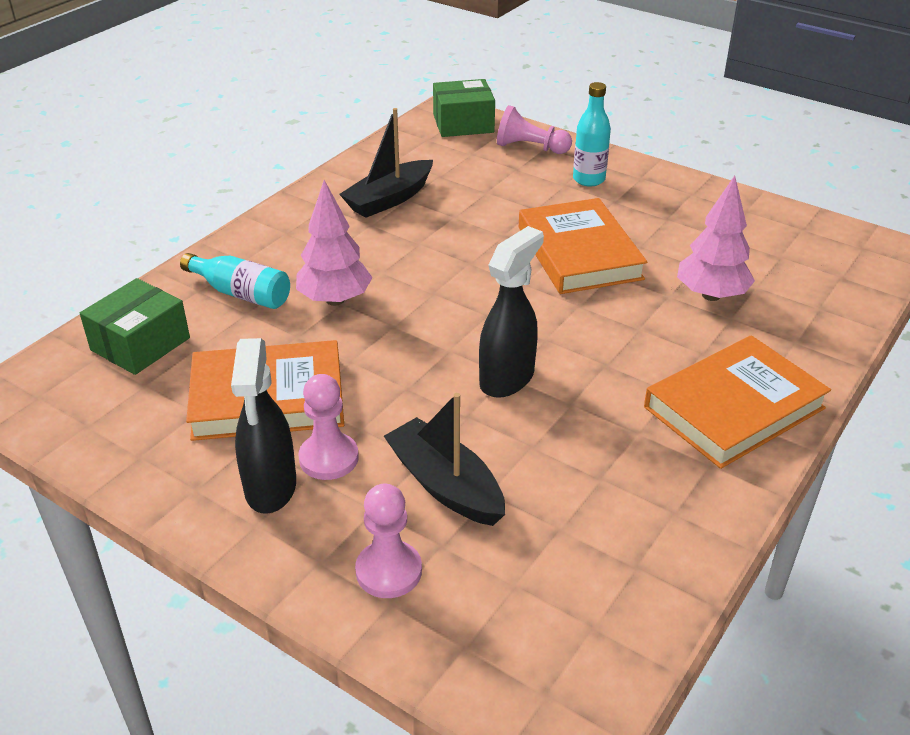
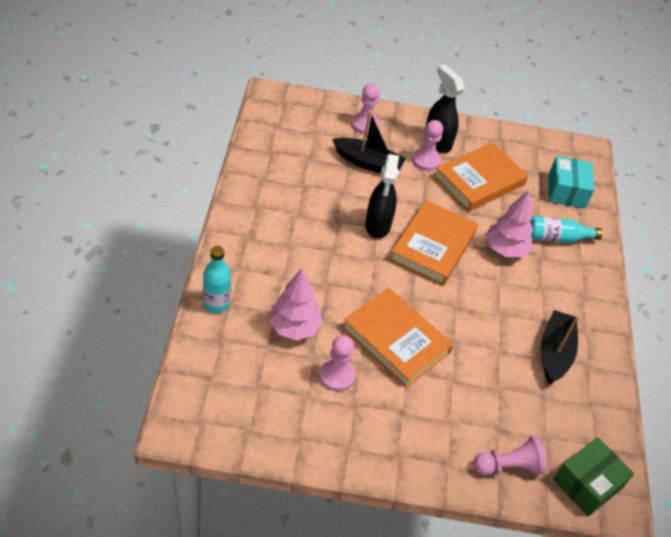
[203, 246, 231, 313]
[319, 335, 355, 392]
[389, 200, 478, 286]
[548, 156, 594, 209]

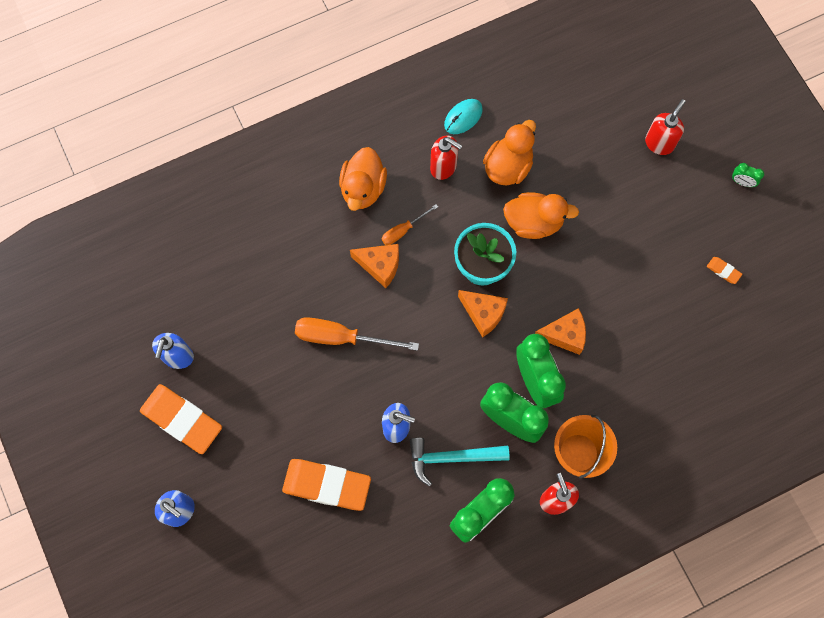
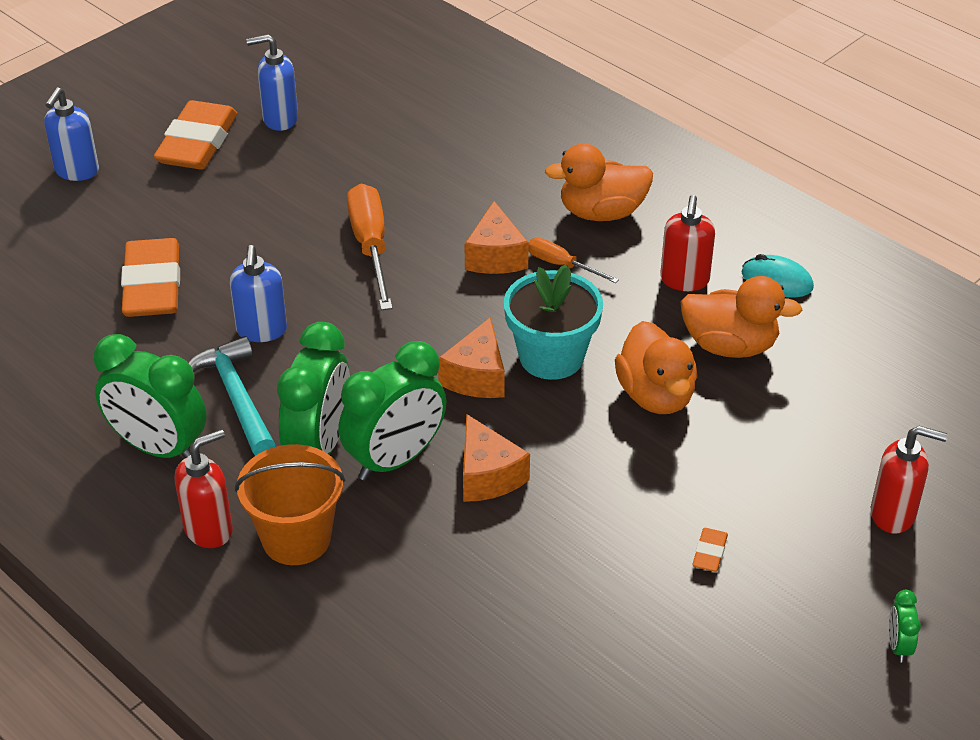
[692, 528, 728, 572]

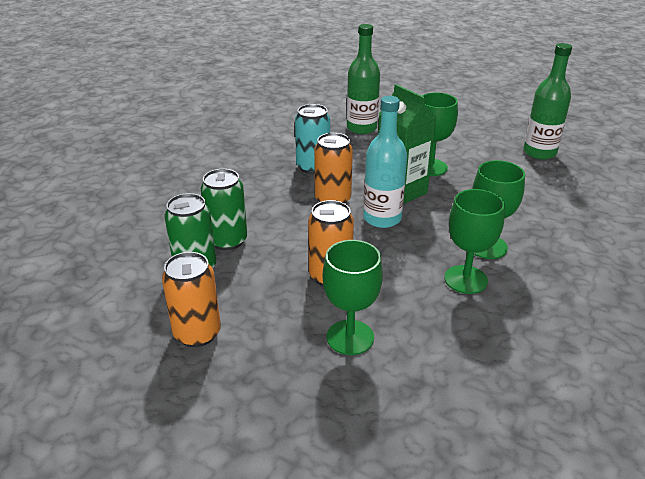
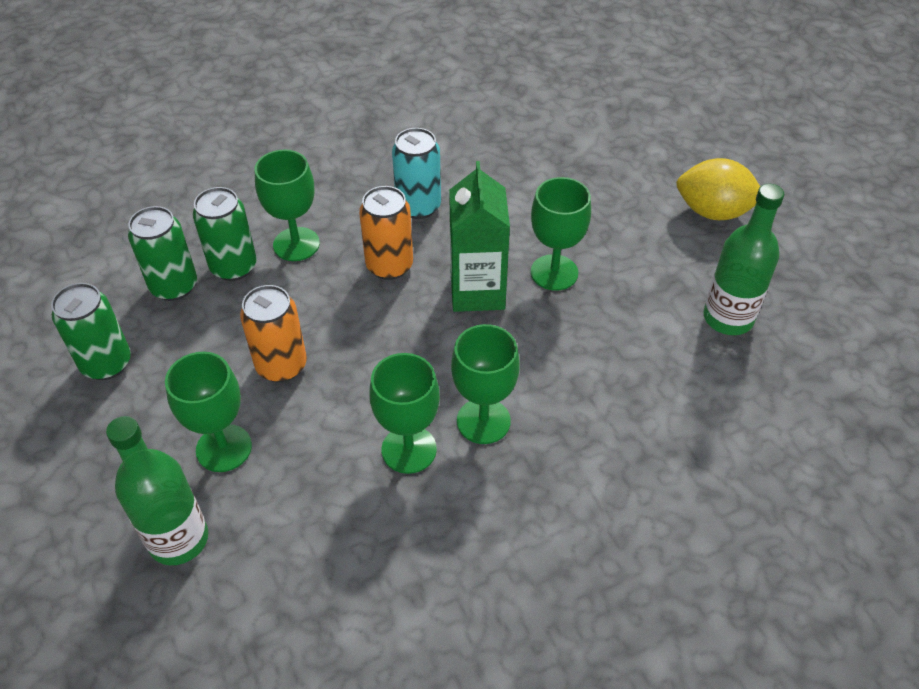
[51, 283, 131, 380]
[106, 416, 208, 565]
[255, 150, 320, 261]
[676, 158, 760, 220]
[363, 96, 407, 228] (first image)

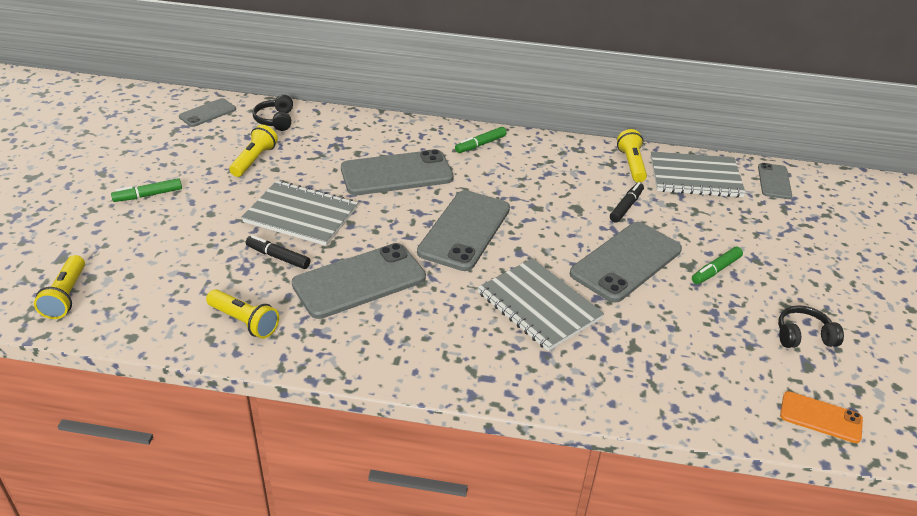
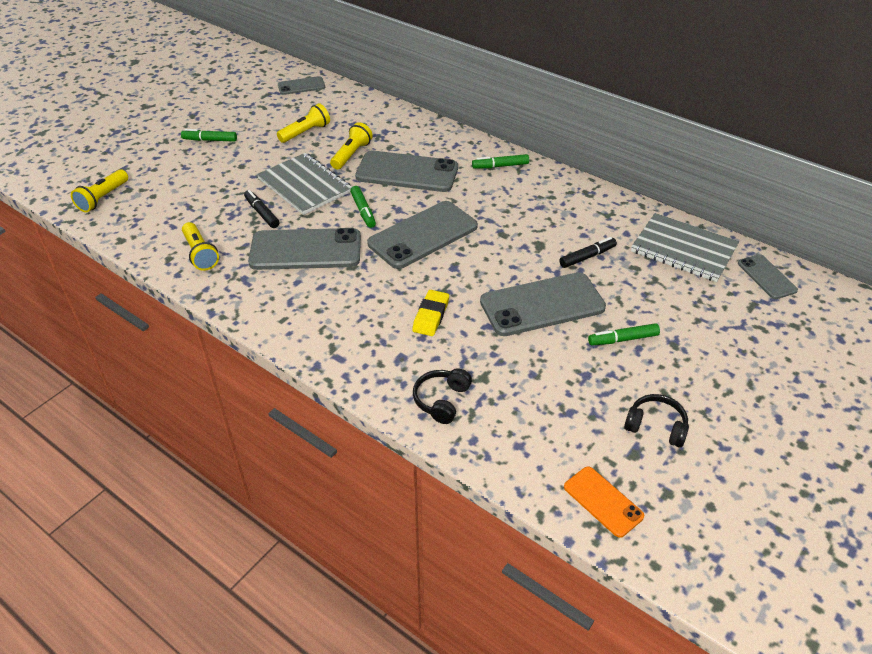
[330, 122, 373, 169]
[350, 186, 376, 228]
[412, 290, 449, 336]
[413, 368, 472, 424]
[738, 254, 798, 299]

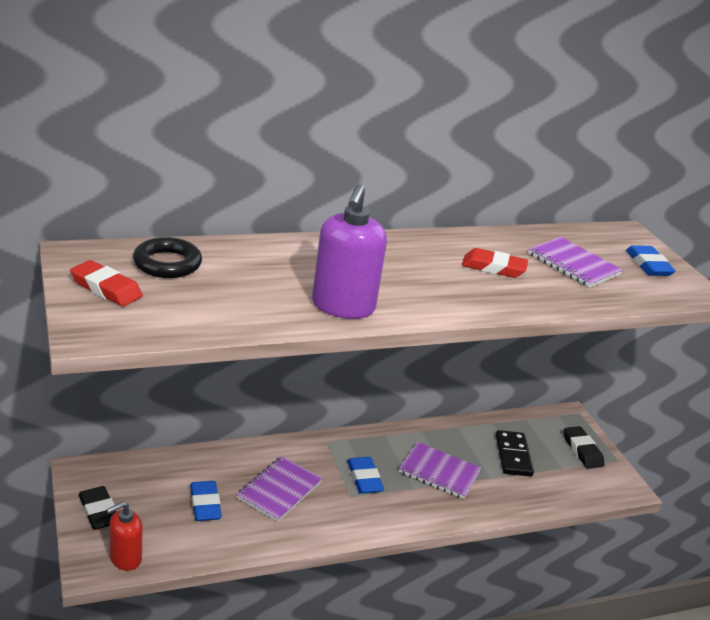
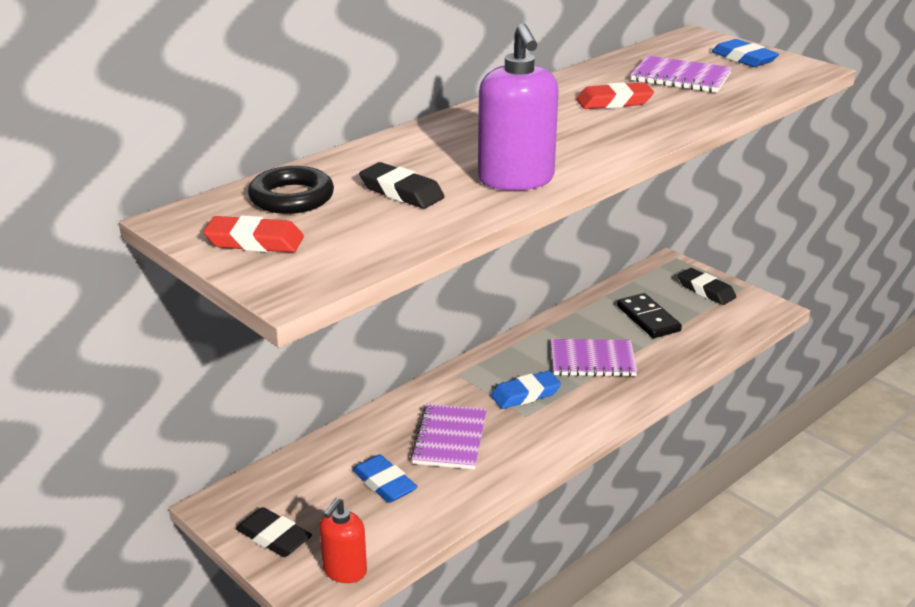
[359, 162, 445, 209]
[491, 371, 561, 409]

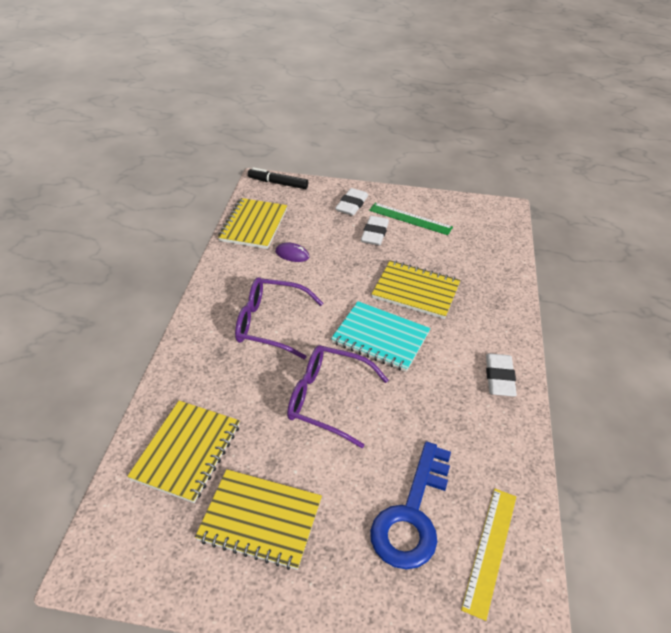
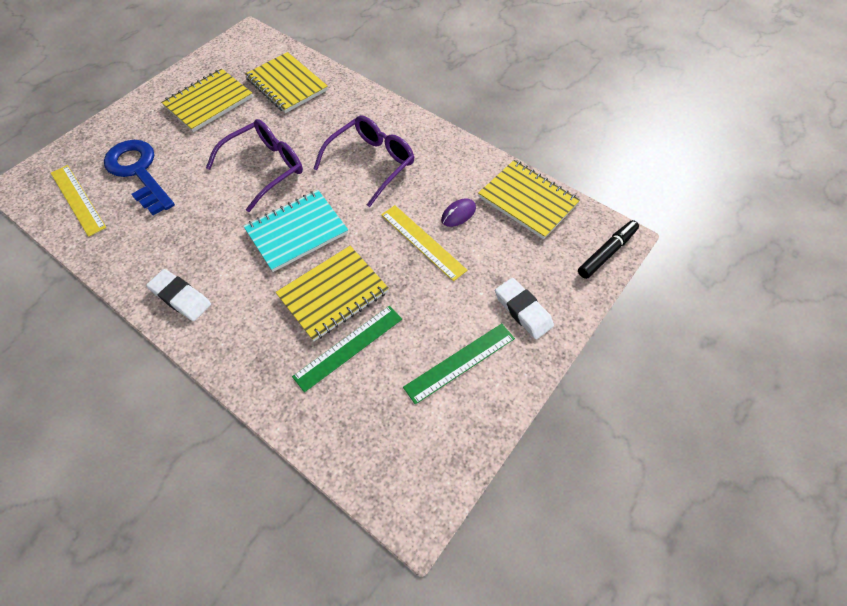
[292, 306, 402, 392]
[381, 205, 467, 281]
[361, 216, 389, 245] (first image)

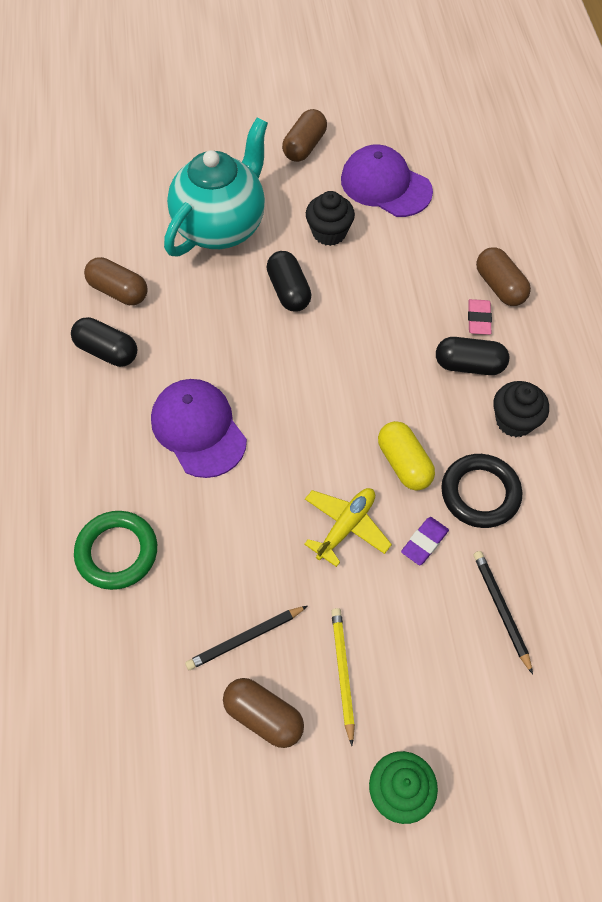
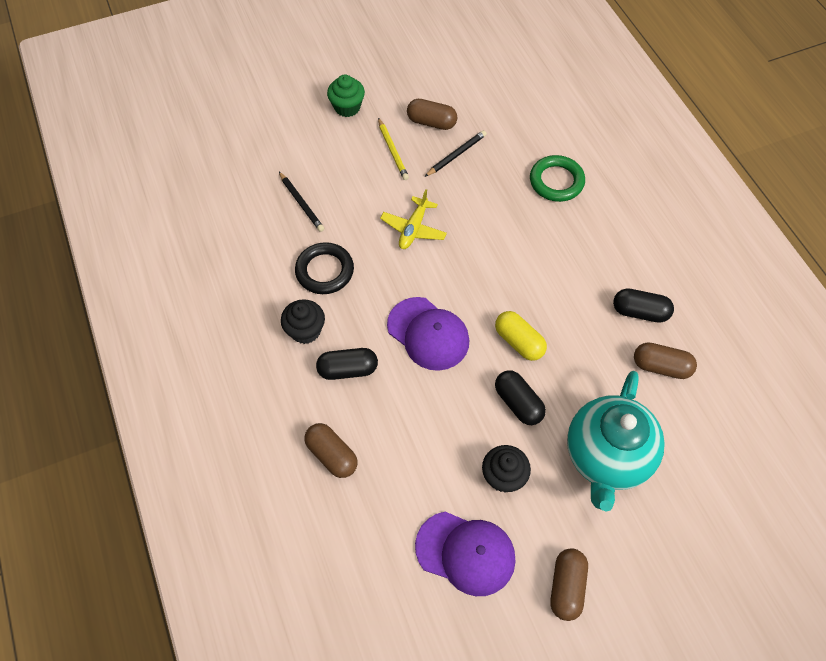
[387, 297, 469, 371]
[495, 311, 547, 361]
[401, 517, 449, 565] (first image)
[468, 299, 492, 335] (first image)

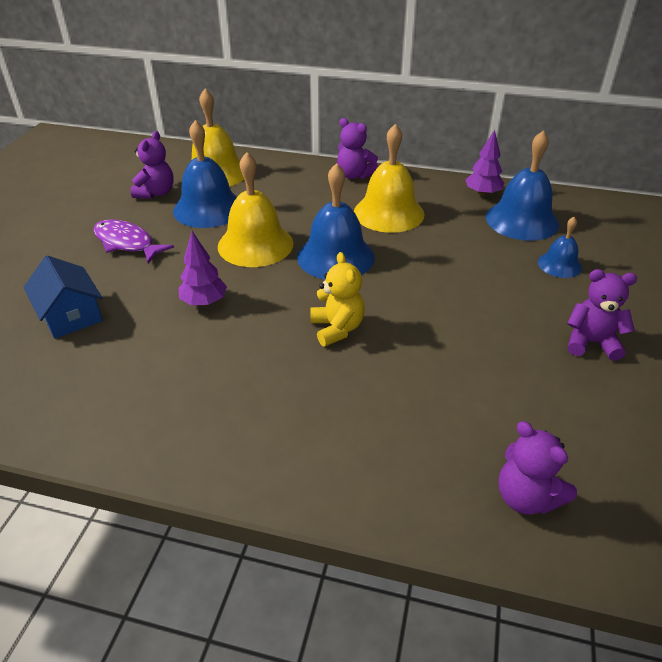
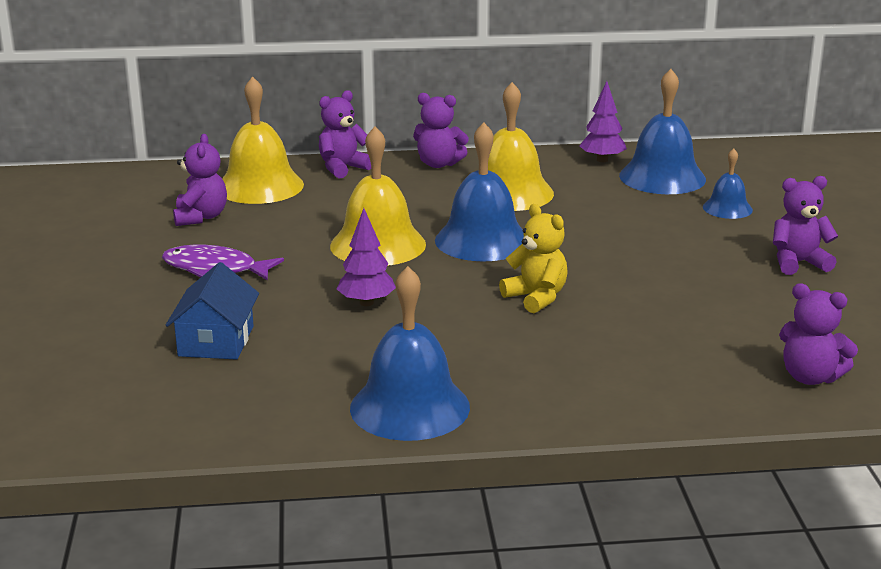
[166, 262, 259, 360]
[319, 90, 371, 178]
[350, 266, 470, 441]

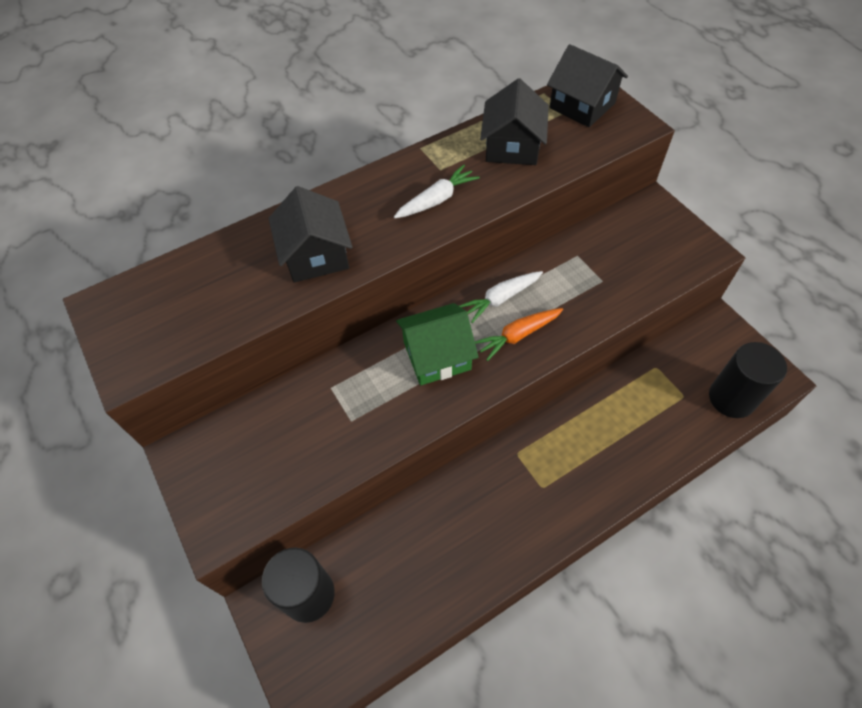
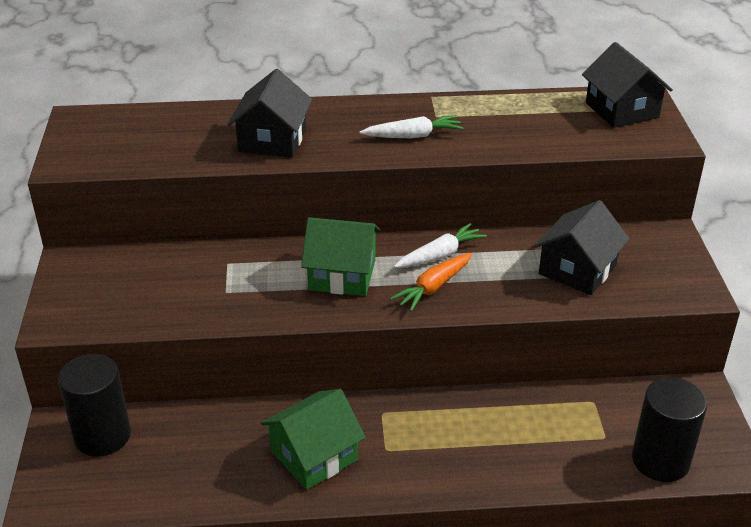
[261, 389, 366, 490]
[390, 253, 472, 312]
[394, 223, 487, 268]
[534, 200, 629, 295]

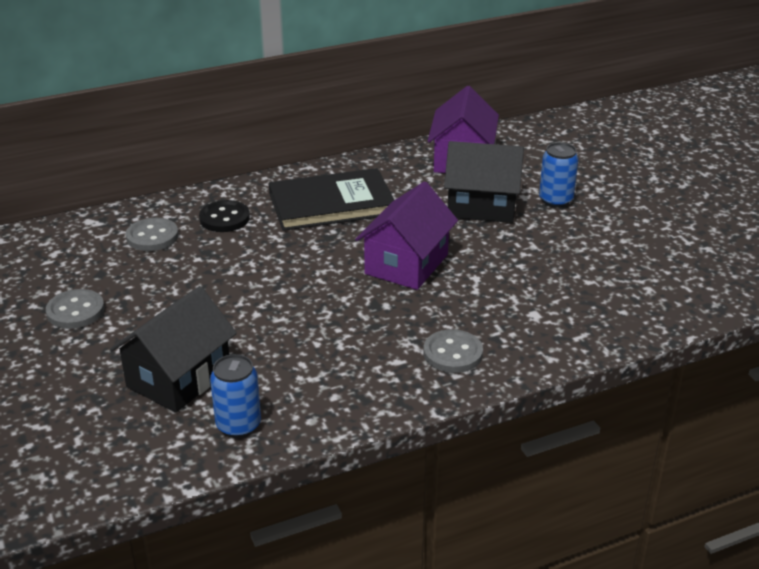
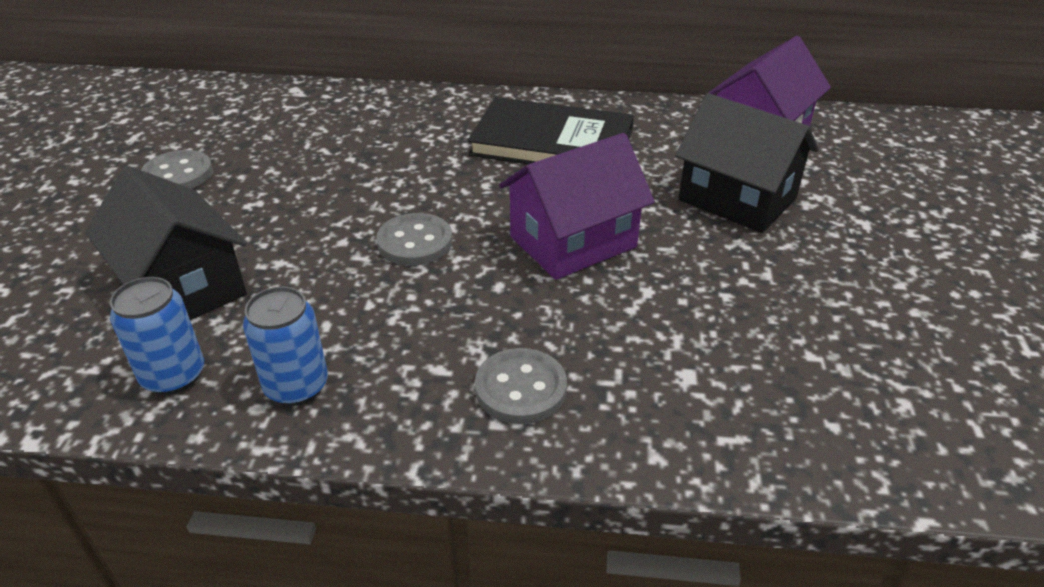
[85, 166, 247, 320]
[243, 286, 328, 406]
[376, 213, 452, 266]
[199, 200, 250, 232] (first image)

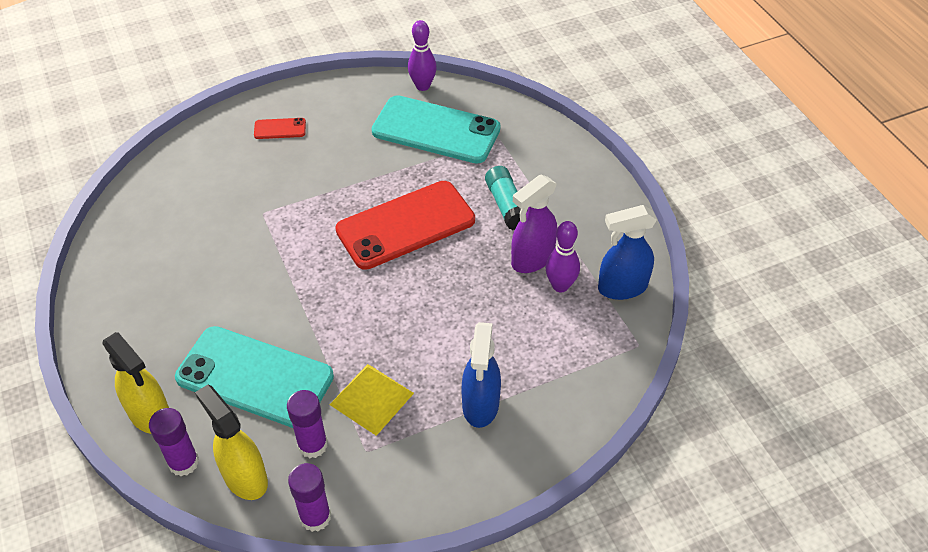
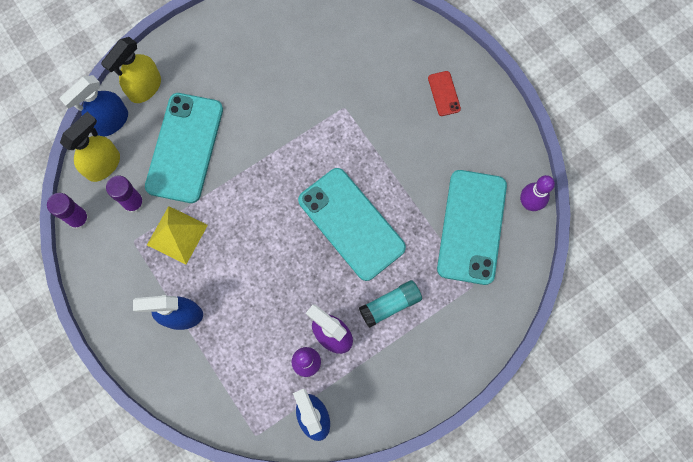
[59, 75, 128, 137]
[298, 168, 406, 281]

